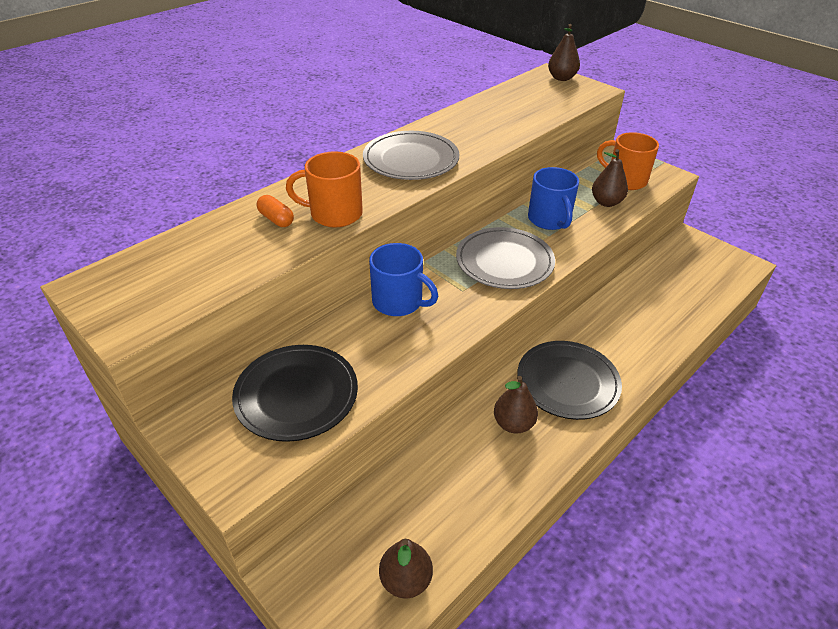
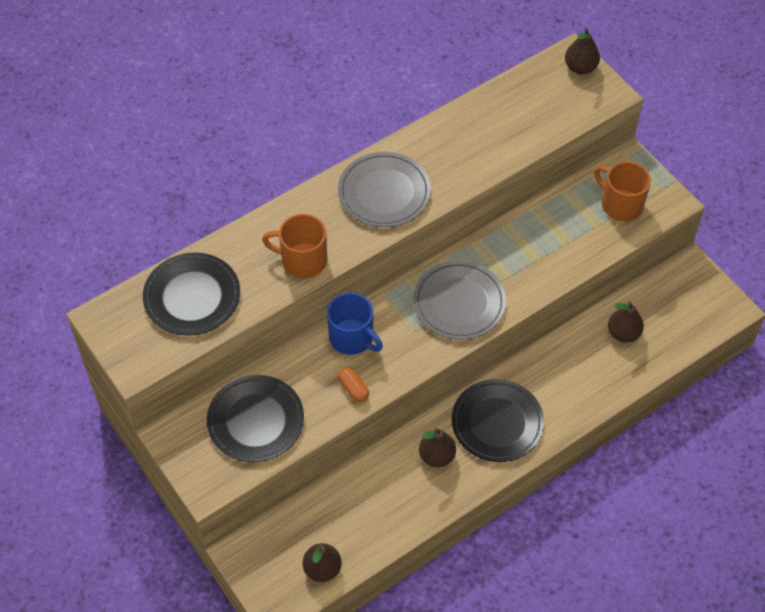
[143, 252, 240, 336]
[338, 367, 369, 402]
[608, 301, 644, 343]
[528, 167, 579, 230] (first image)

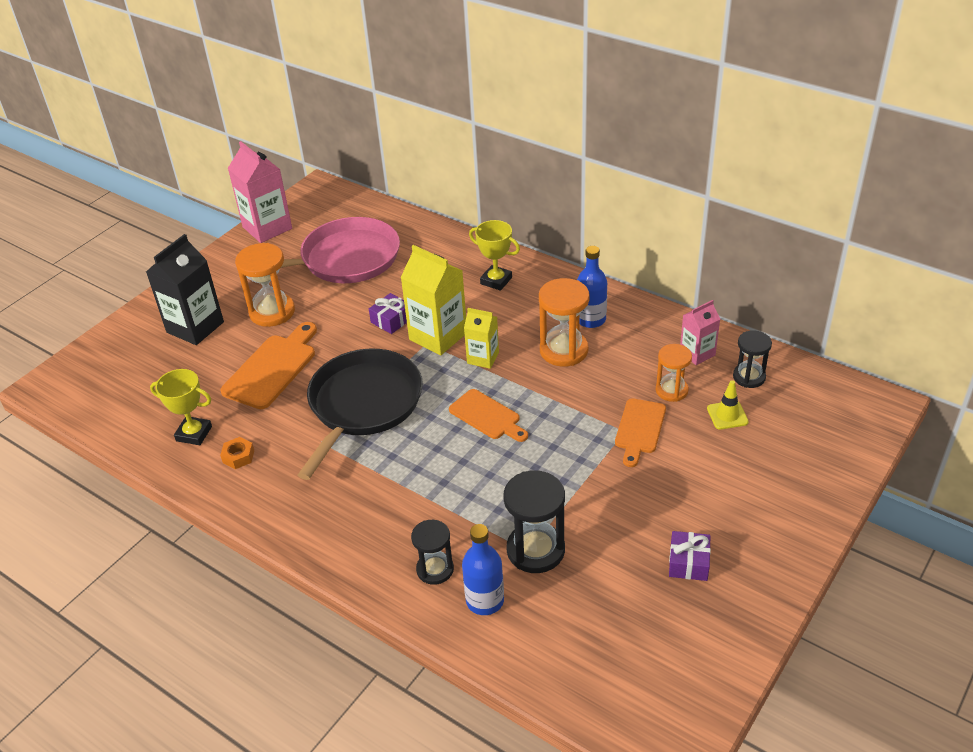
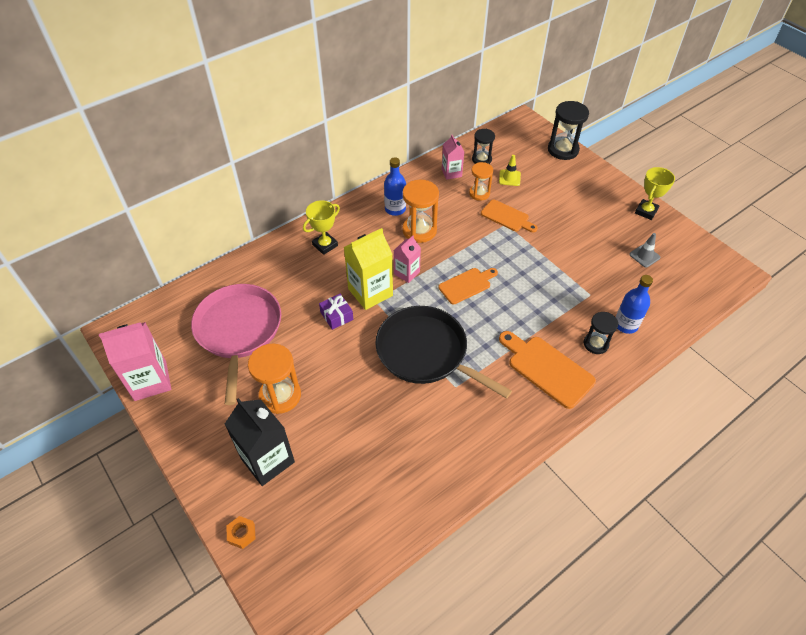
[226, 516, 256, 549]
[394, 236, 421, 283]
[499, 331, 596, 409]
[548, 101, 589, 160]
[629, 233, 660, 267]
[635, 167, 675, 220]
[669, 531, 711, 581] (first image)

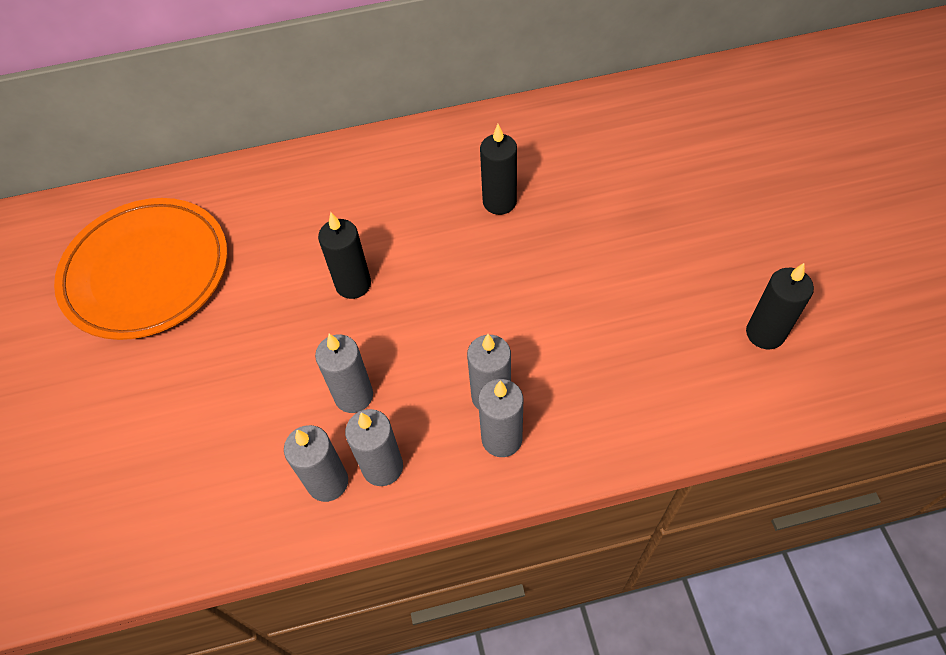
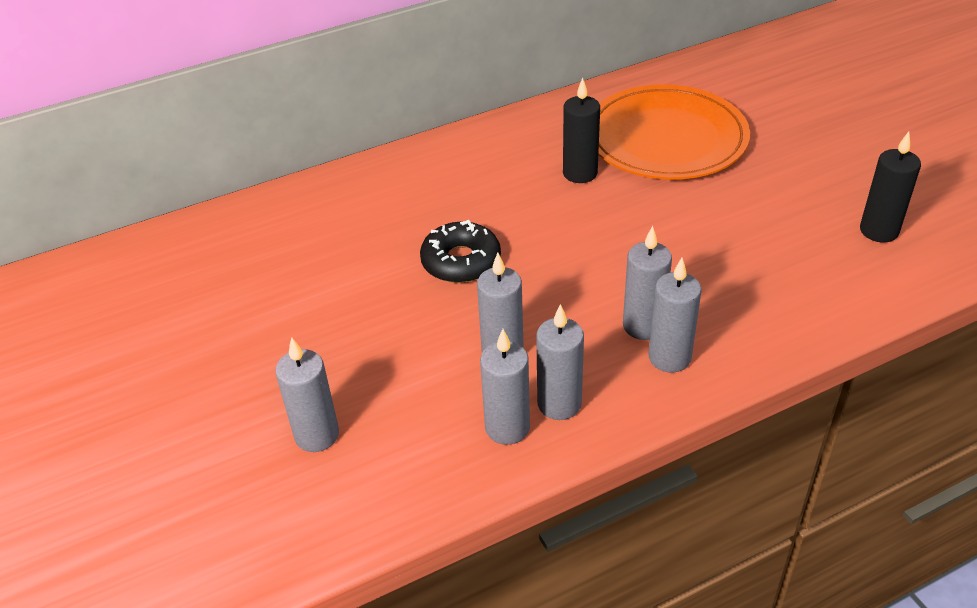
[275, 337, 339, 452]
[420, 220, 501, 283]
[598, 84, 750, 179]

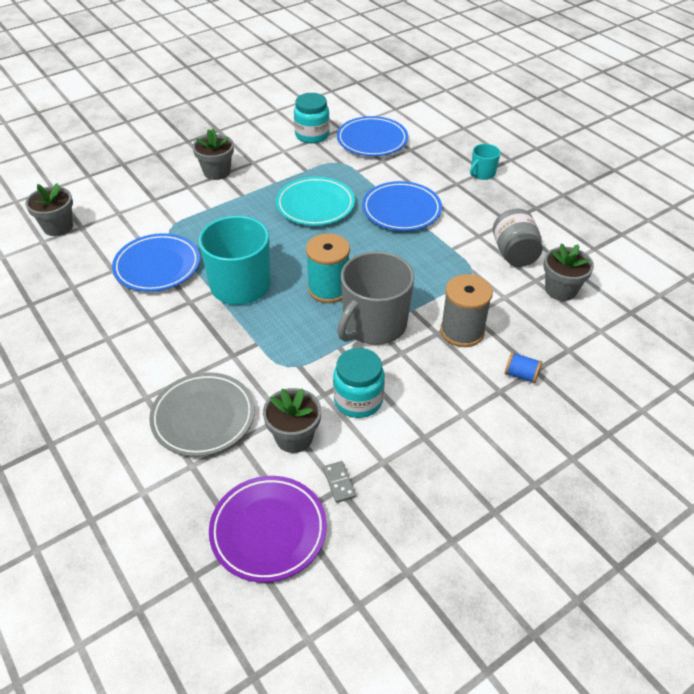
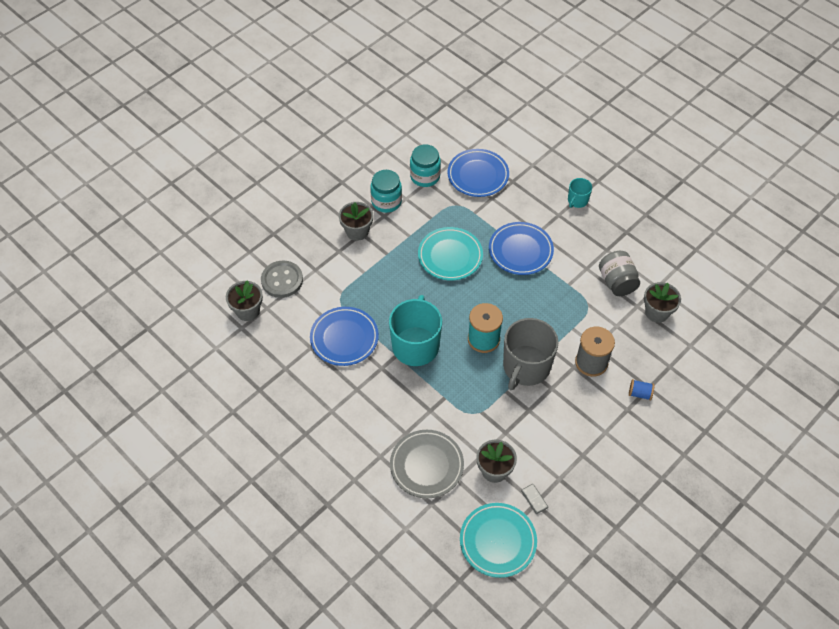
[261, 260, 303, 298]
[371, 170, 402, 213]
[460, 503, 537, 578]

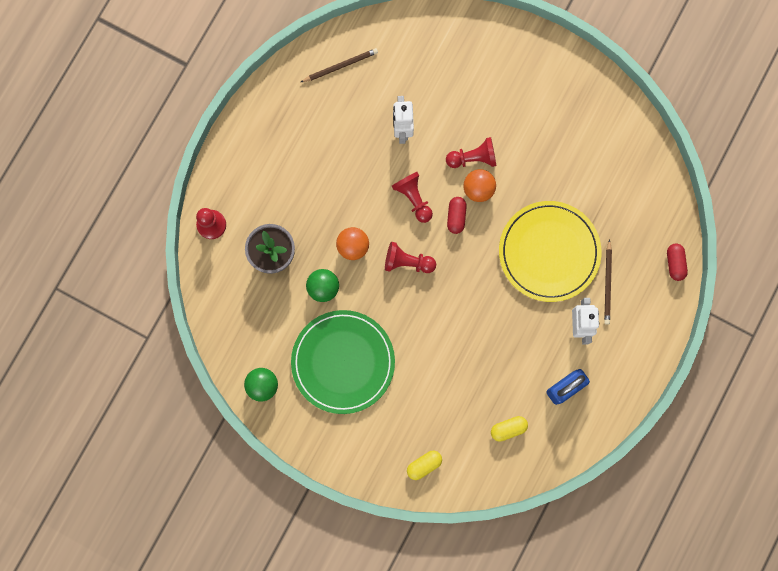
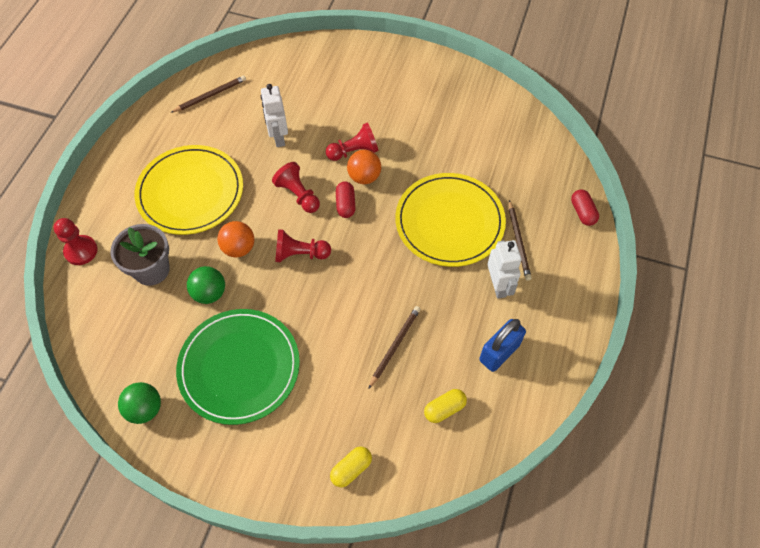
[134, 145, 243, 235]
[368, 306, 420, 389]

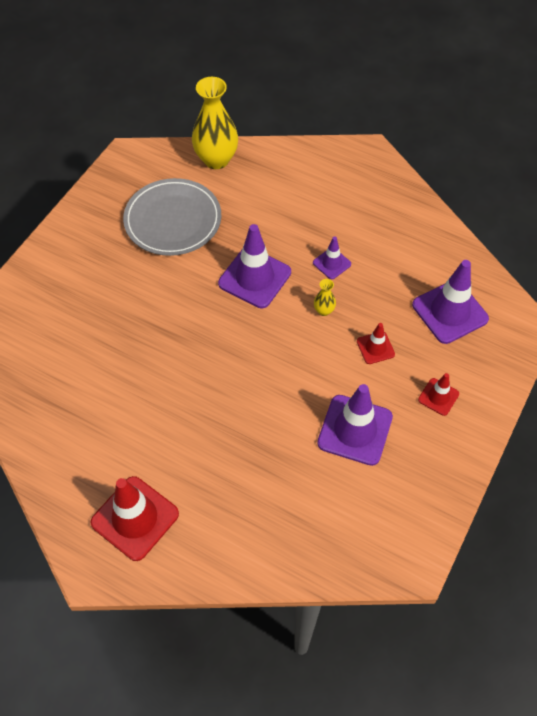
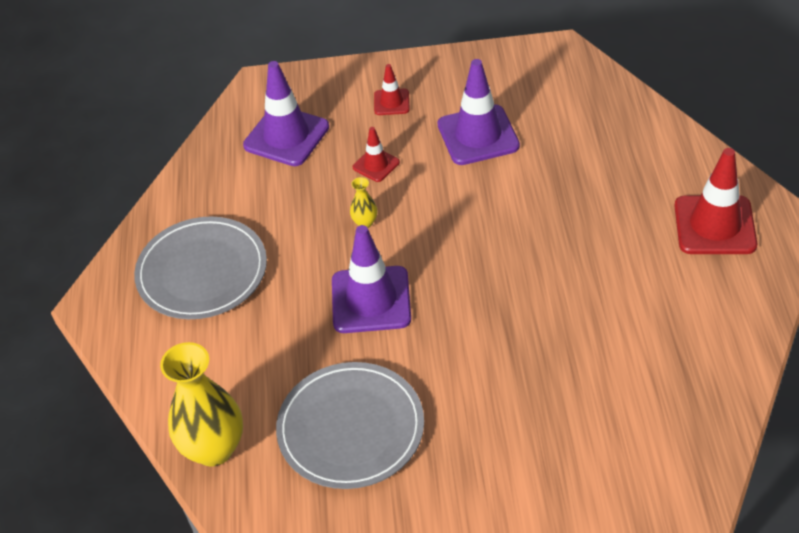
[134, 216, 267, 319]
[313, 236, 351, 279] (first image)

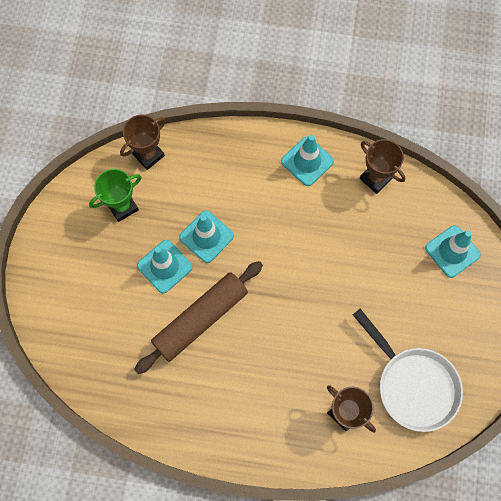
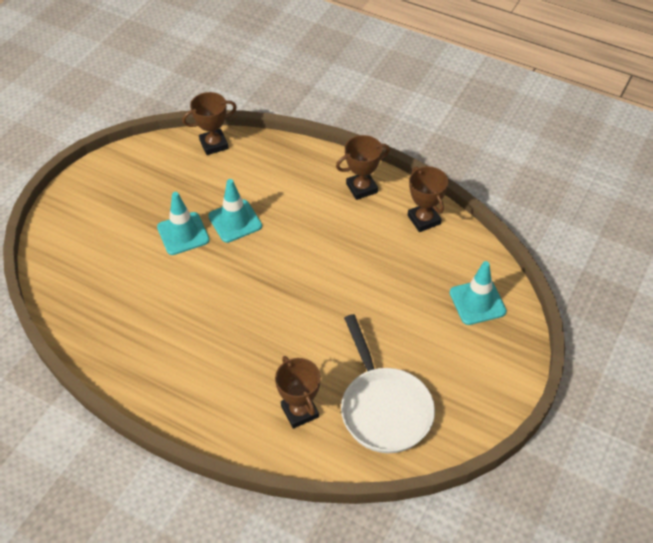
[336, 135, 390, 200]
[89, 169, 141, 222] (first image)
[134, 261, 263, 374] (first image)

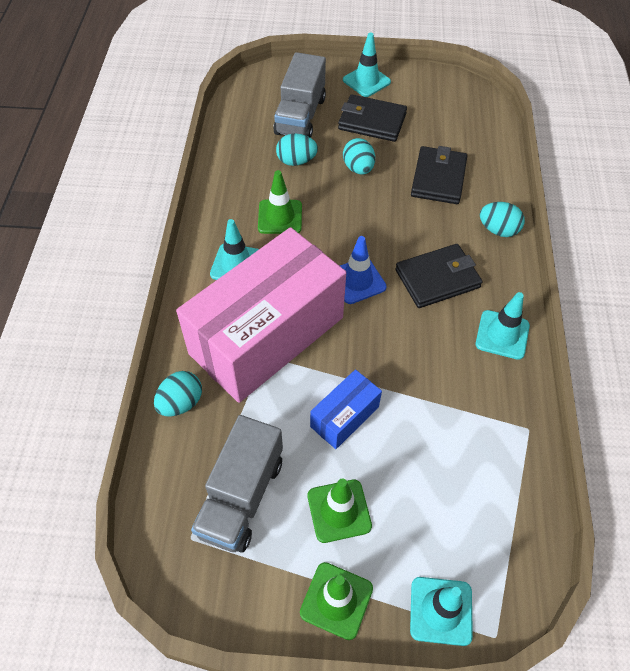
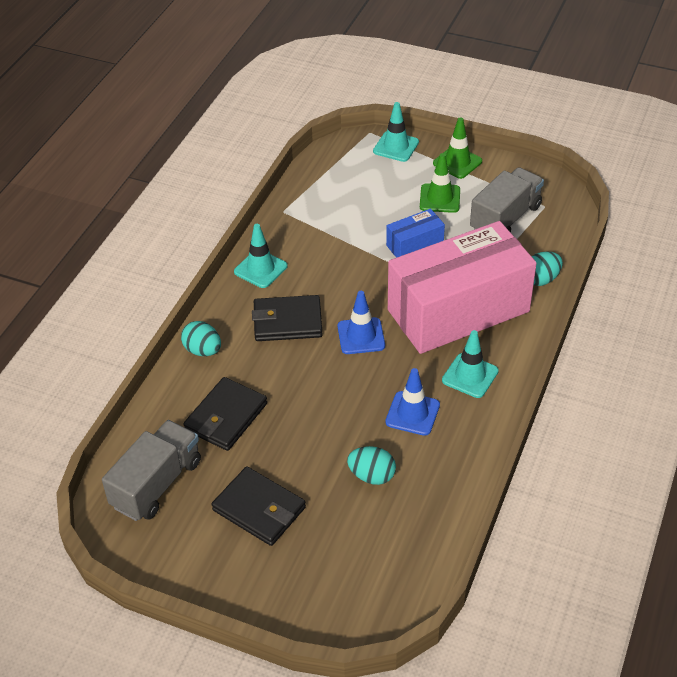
[102, 420, 201, 521]
[385, 368, 440, 436]
[343, 33, 391, 97] (first image)
[343, 138, 375, 175] (first image)

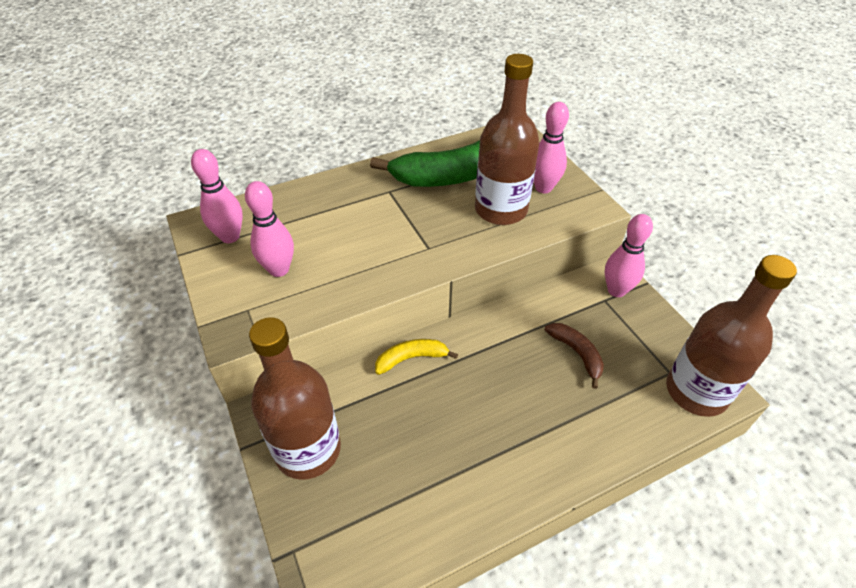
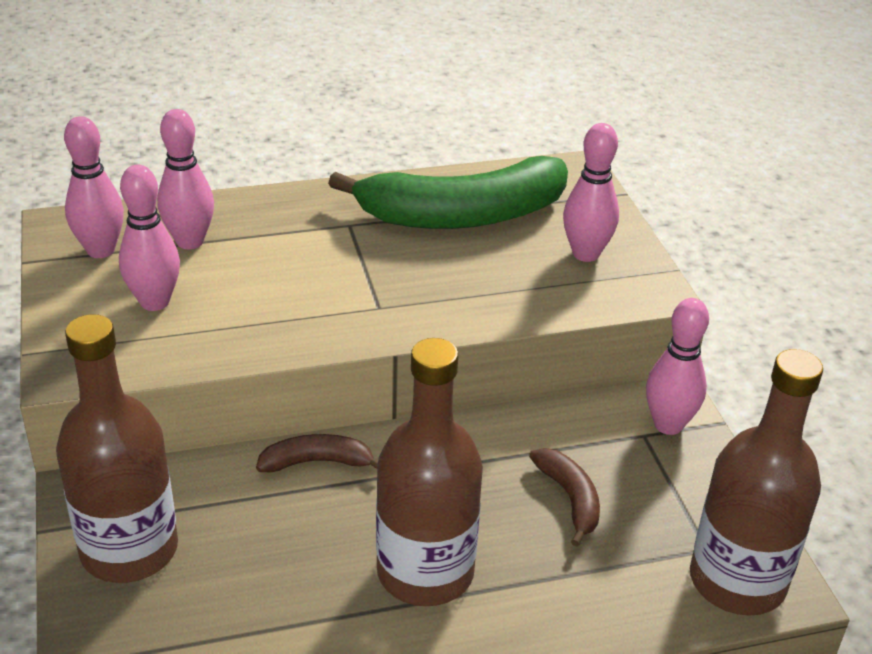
[157, 109, 214, 249]
[256, 434, 378, 472]
[376, 338, 483, 606]

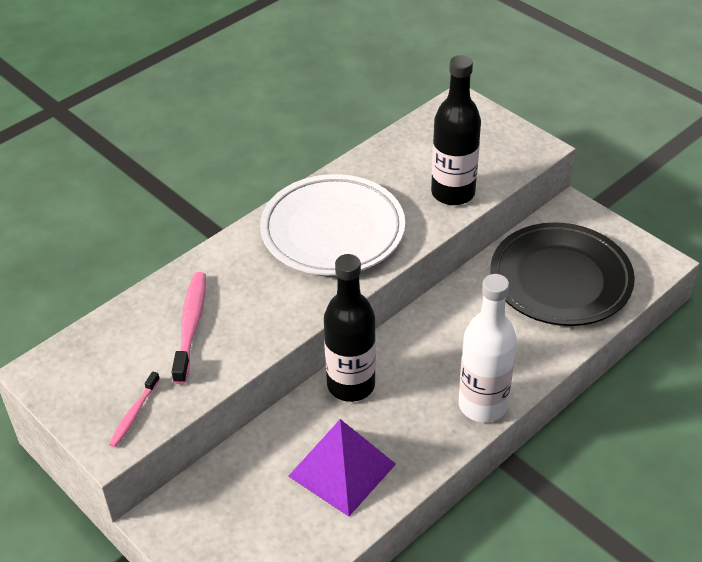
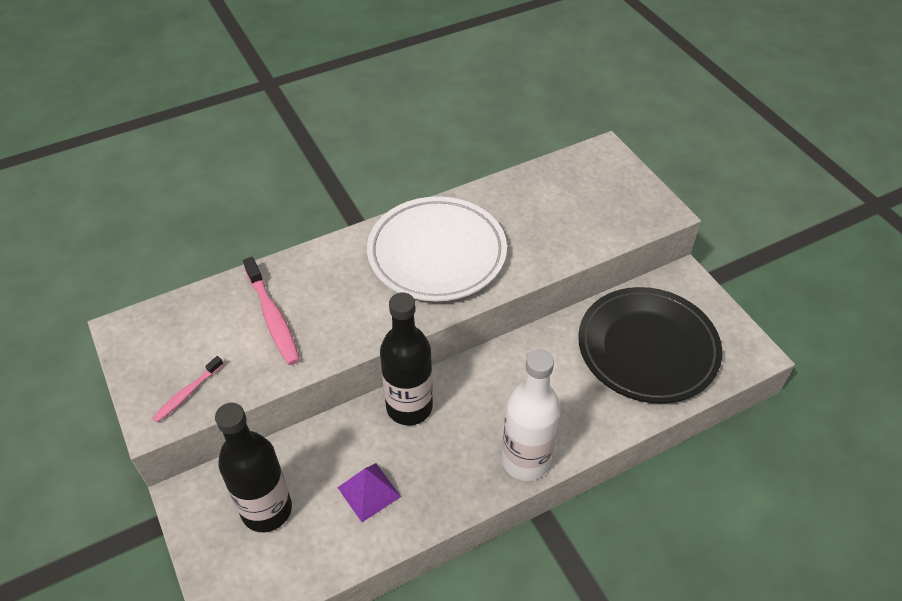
[215, 403, 292, 532]
[243, 257, 300, 365]
[337, 463, 401, 522]

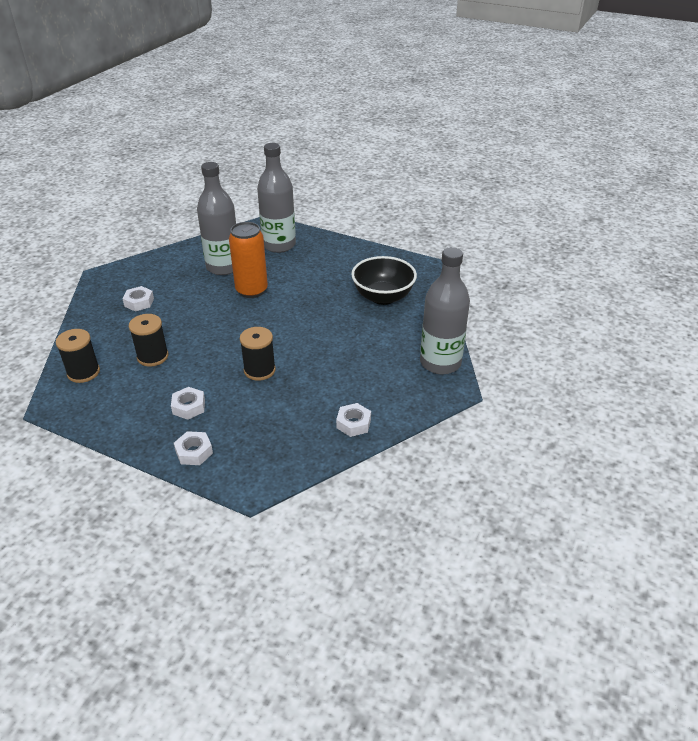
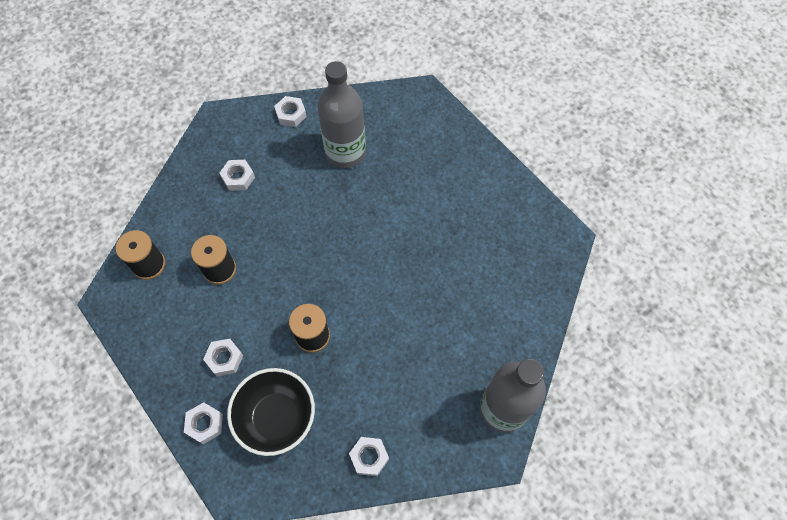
[227, 368, 315, 456]
[274, 96, 307, 127]
[229, 222, 268, 298] (first image)
[257, 143, 296, 253] (first image)

